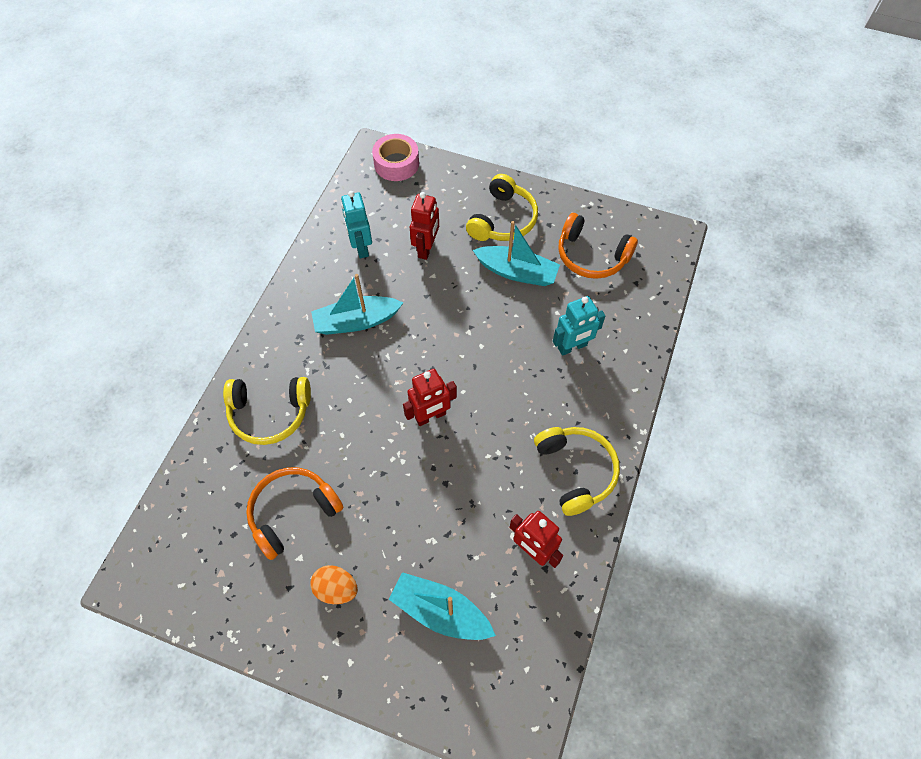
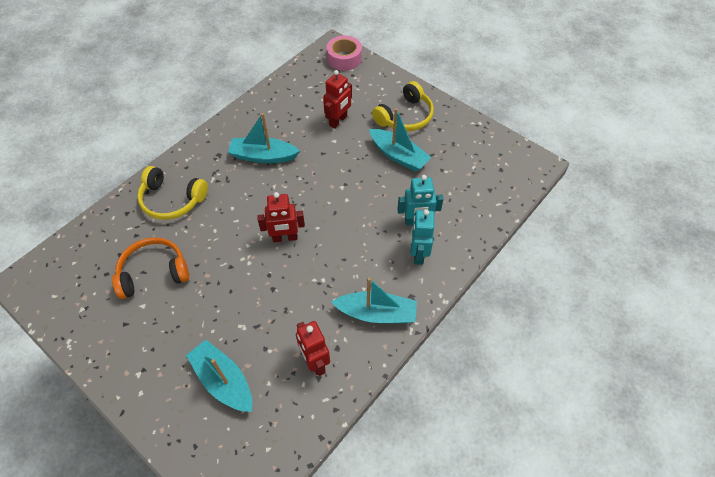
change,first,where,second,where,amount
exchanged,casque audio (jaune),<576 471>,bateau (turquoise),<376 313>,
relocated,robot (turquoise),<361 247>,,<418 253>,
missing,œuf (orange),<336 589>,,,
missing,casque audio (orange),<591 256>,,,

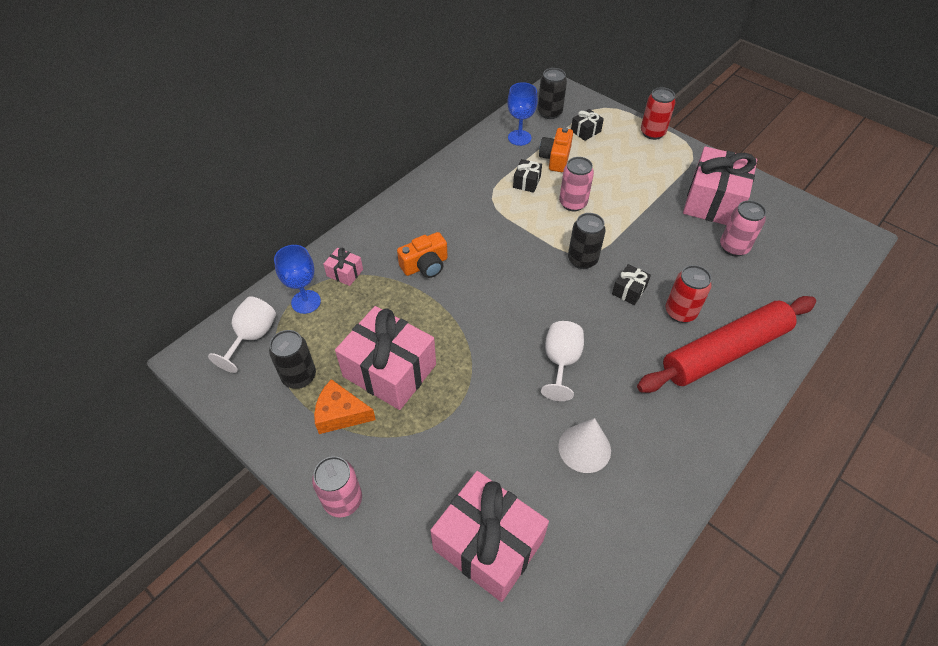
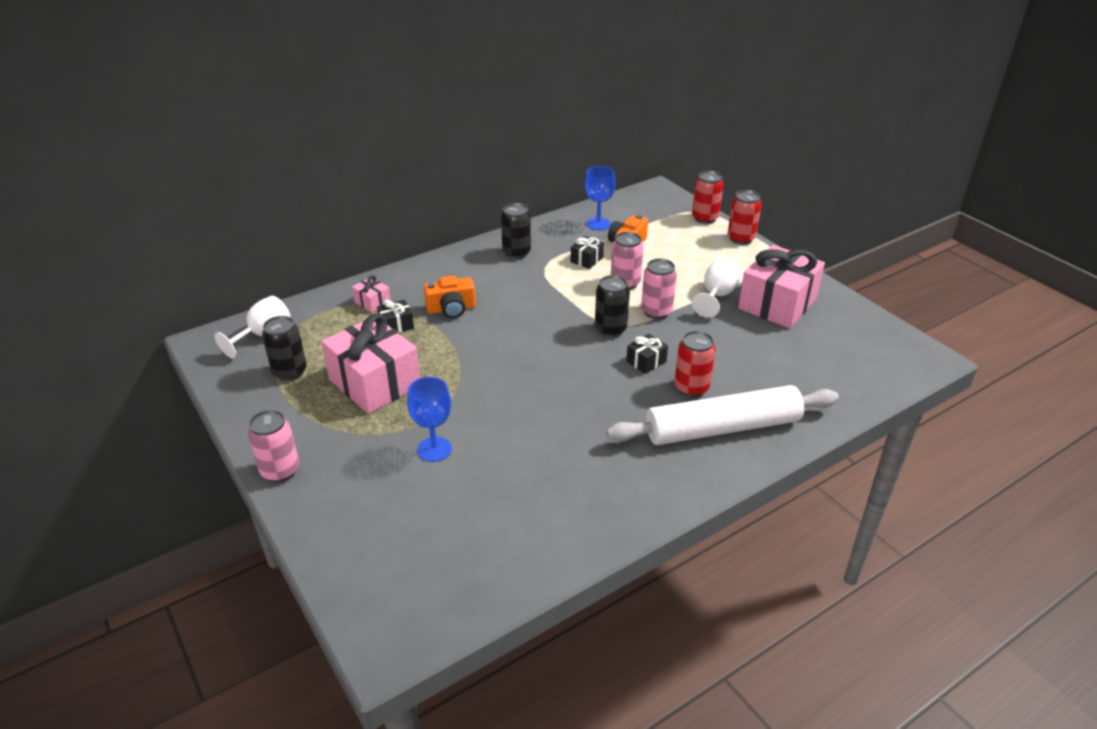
change,first,where,second,where,amount
relocated,cadeau (noir),<585 131>,,<396 325>,
relocated,verre à pied (bleu),<306 302>,,<434 449>,
relocated,canette (noir),<549 113>,,<516 252>,
colour,rouleau à pâtisserie (rouge),<724 351>,rouleau à pâtisserie (blanc),<722 428>,
relocated,canette (rose),<733 247>,,<656 311>,
appeared,,,canette (rouge),<705 218>,
relocated,verre à pied (blanc),<561 362>,,<717 295>,
missing,fromage (orange),<340 414>,,,
missing,cadeau (rose),<488 544>,,,
missing,cône (blanc),<584 448>,,,

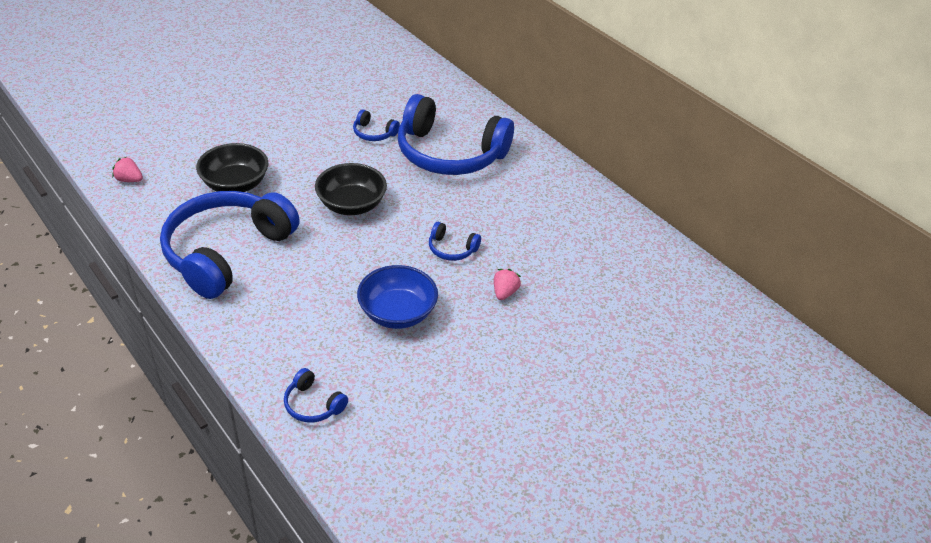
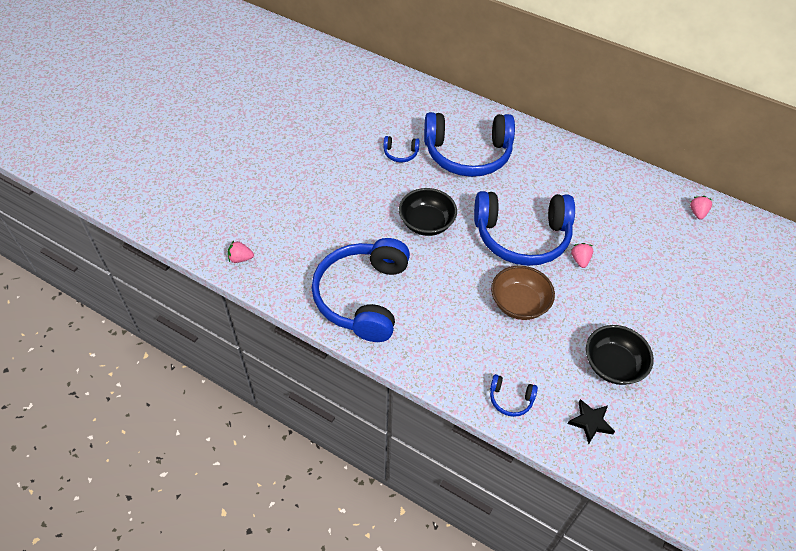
change,first,where,second,where,amount
size,casque audio (bleu),<451 249>,,<522 236>,x2.49
colour,bol (bleu),<397 313>,bol (marron),<519 303>,
appeared,,,étoile (noir),<590 422>,
relocated,bol (noir),<235 184>,,<613 365>,
appeared,,,fraise (rose),<697 213>,

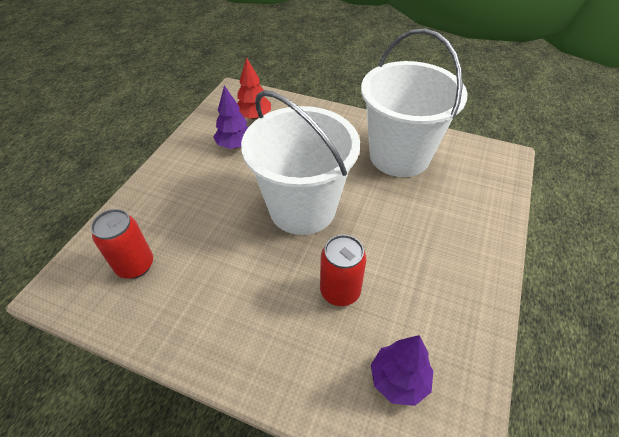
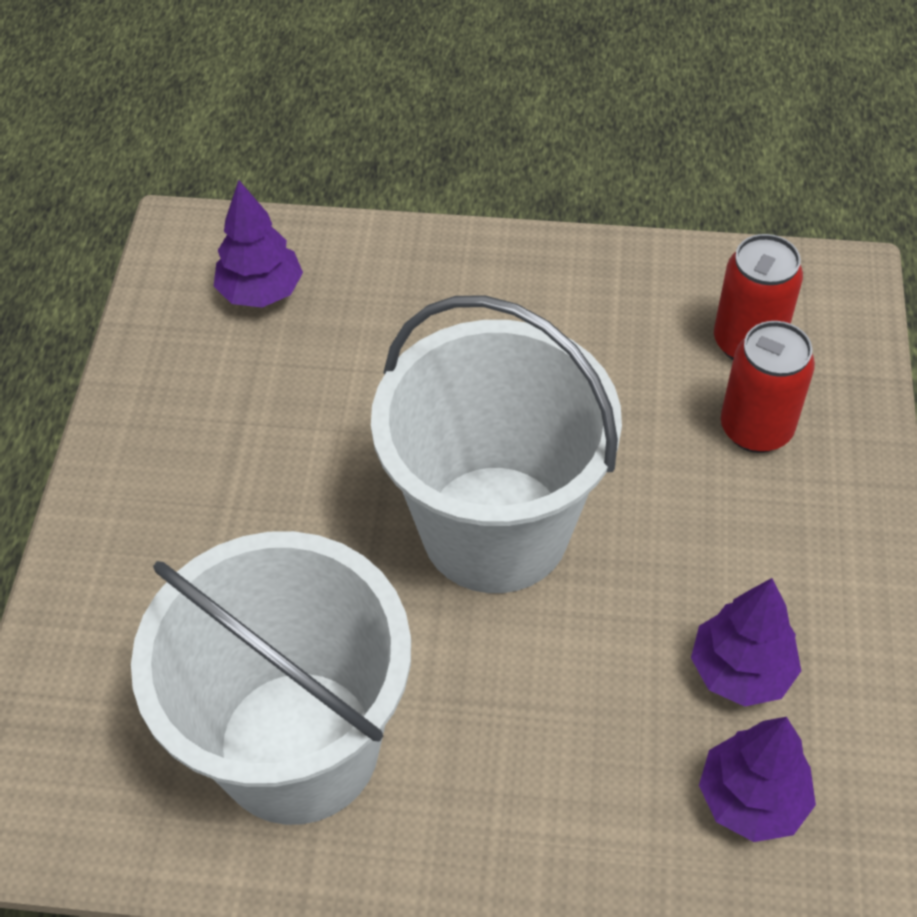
change,first,where,second,where,amount
colour,arbre (rouge),<254 116>,arbre (violet),<751 799>,
relocated,canette (rouge),<340 291>,,<756 429>,

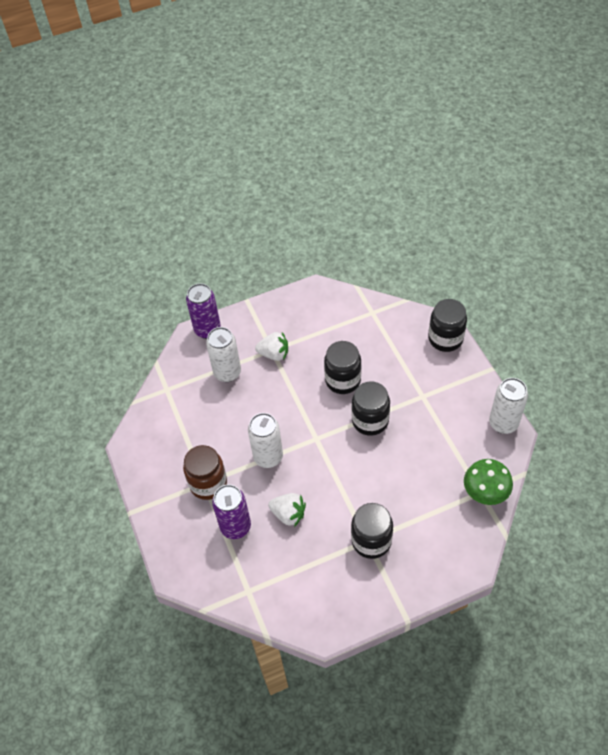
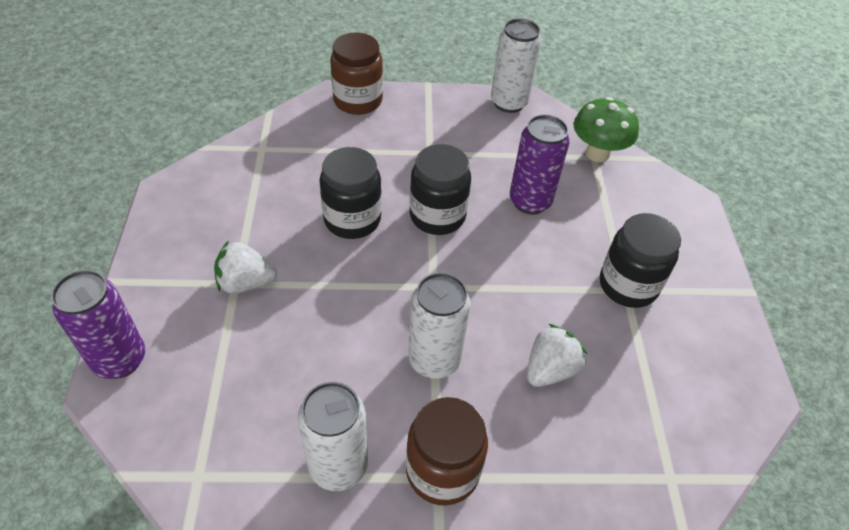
change,first,where,second,where,amount
spun,fraise (blanc),<274 354>,,<246 283>,120 degrees counterclockwise
relocated,canette (blanc),<227 373>,,<338 466>,
colour,bocal (noir),<445 339>,bocal (marron),<358 101>,
relocated,canette (violet),<235 526>,,<530 201>,

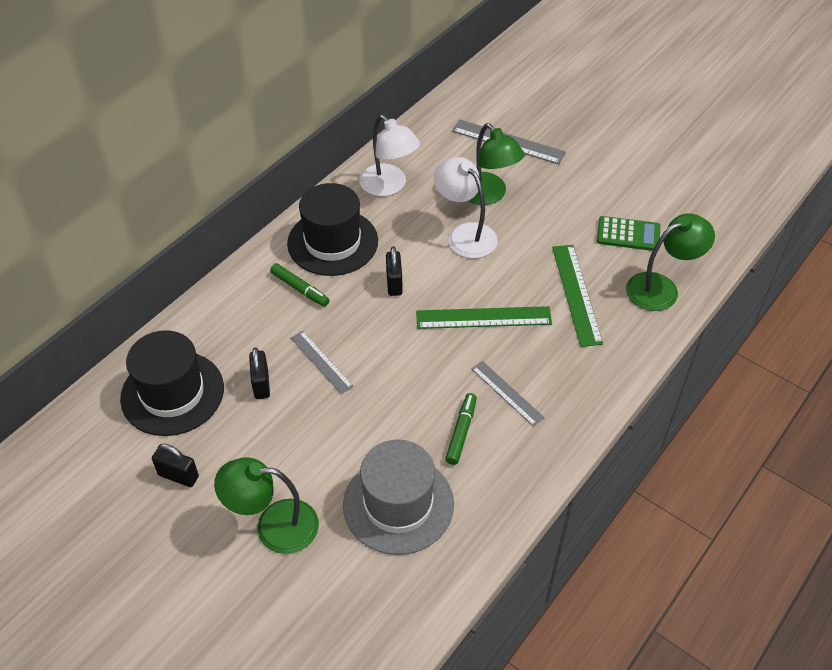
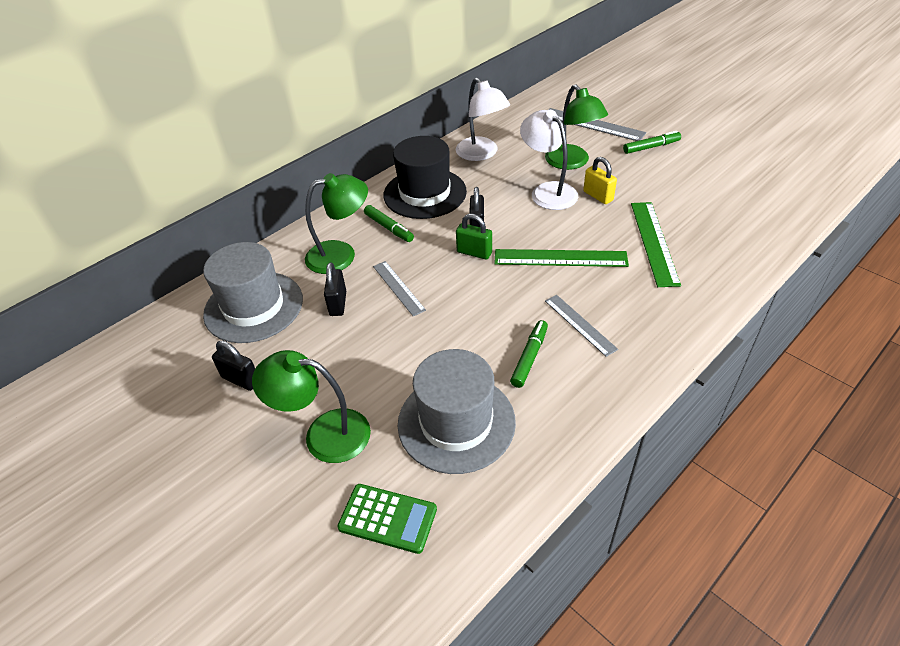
change,first,where,second,where,amount
colour,chapeau (noir),<172 393>,chapeau (gris),<253 307>,
relocated,lampe (vert),<661 288>,,<341 255>,
relocated,calculatrice (vert),<628 234>,,<388 518>,
appeared,,,cadenas (vert),<474 252>,
appeared,,,cadenas (jaune),<598 196>,
appeared,,,feutre (vert),<651 147>,

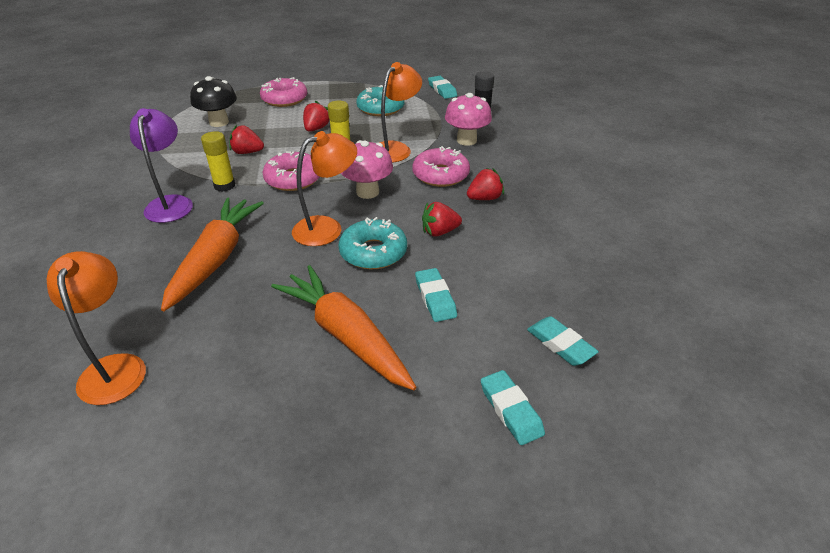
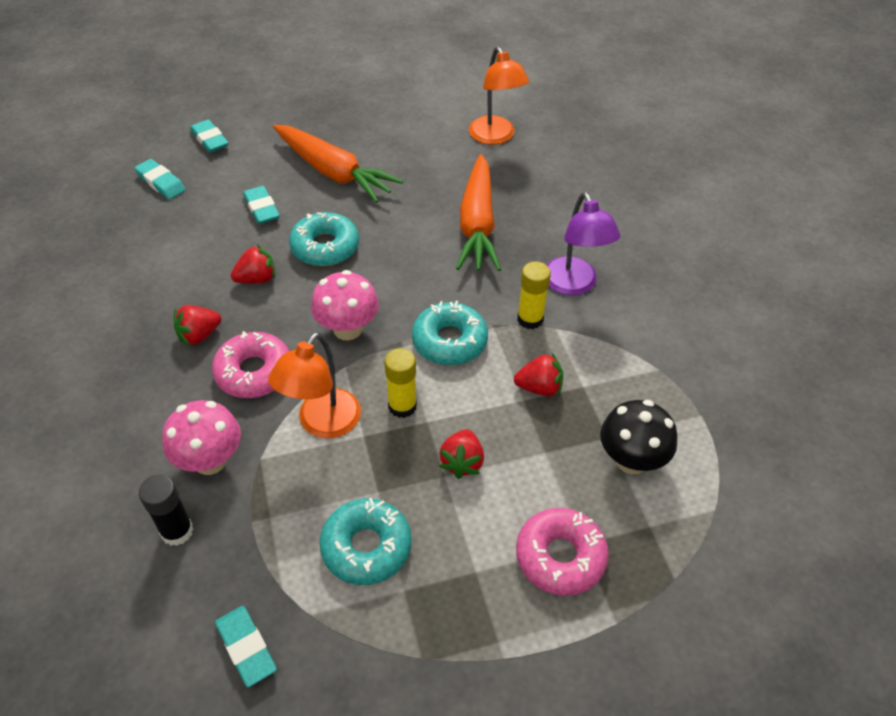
change,first,where,second,where,amount
colour,beignet (rose),<293 179>,beignet (turquoise),<449 341>,
missing,lampe (orange),<327 228>,,,

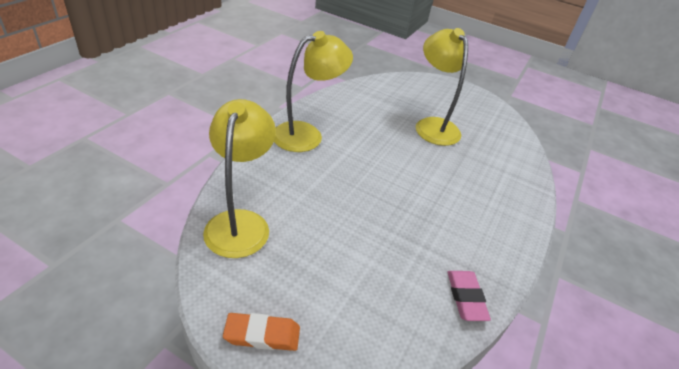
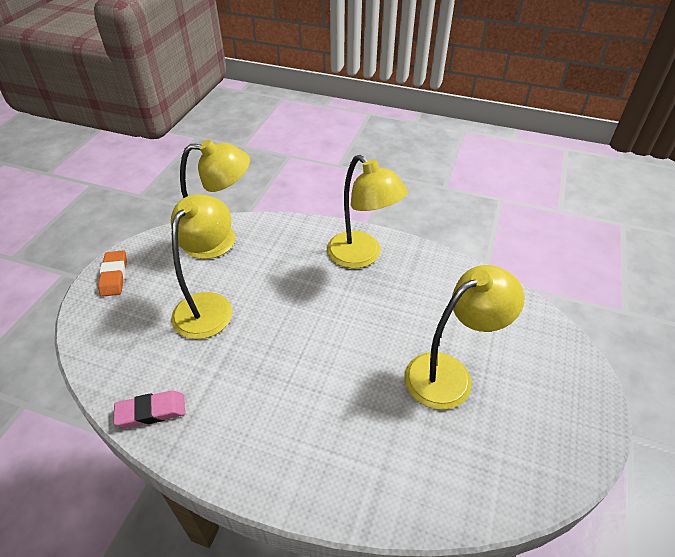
change,first,where,second,where,amount
appeared,,,lampe (jaune),<209 305>,

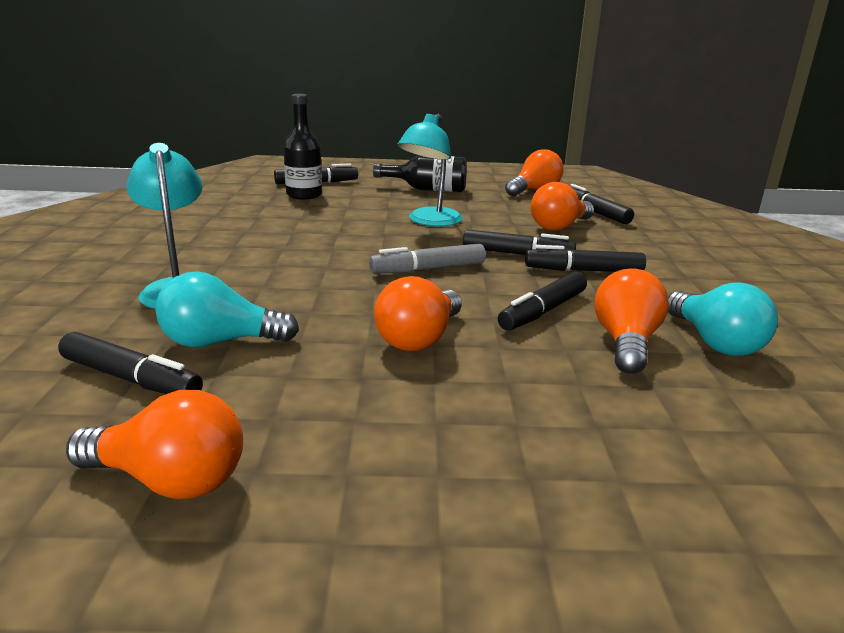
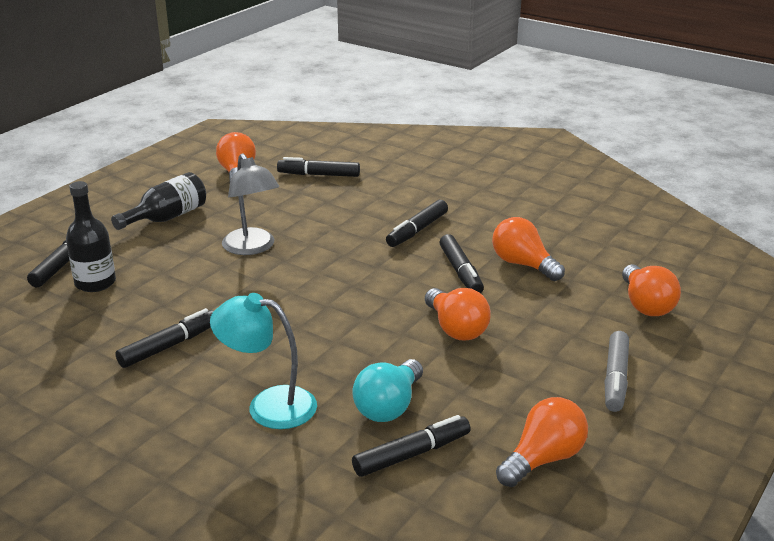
change,first,where,second,where,amount
relocated,feutre (noir),<517 254>,,<169 346>,
colour,lampe (turquoise),<429 221>,lampe (gris),<252 248>,
relocated,feutre (gris),<428 269>,,<615 378>,
relocated,ampoule (orange),<559 227>,,<646 305>,
missing,ampoule (turquoise),<714 342>,,,

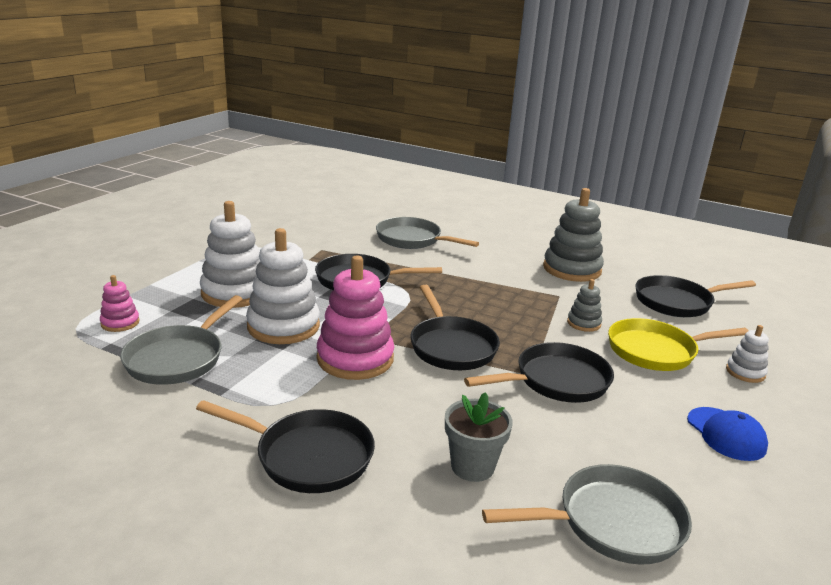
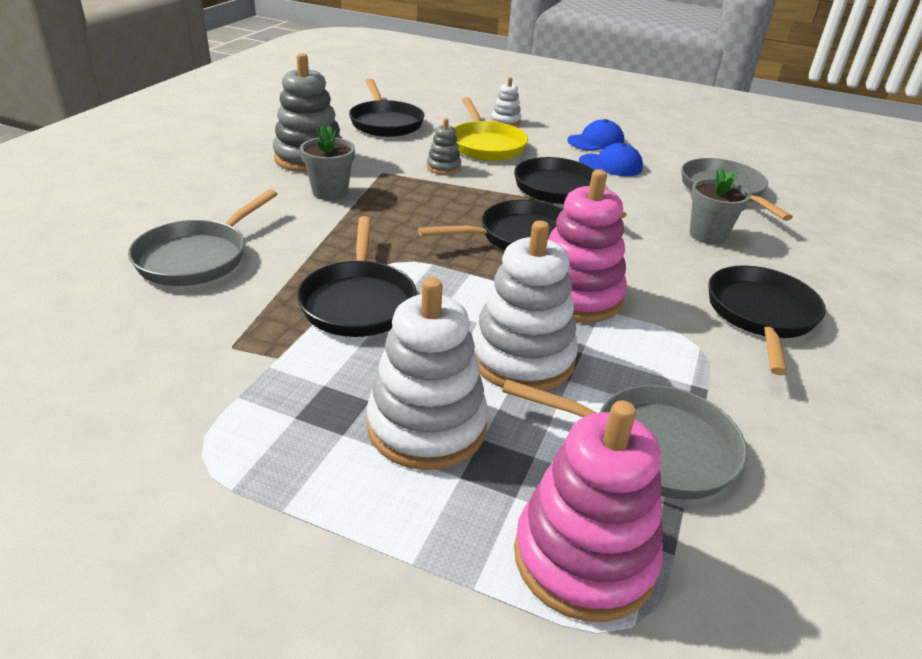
change,first,where,second,where,amount
appeared,,,pot de fleurs (gris),<330 192>,
size,jouet à empiler (rose),<120 323>,,<584 558>,x2.02
appeared,,,casquette (bleu),<611 165>,

